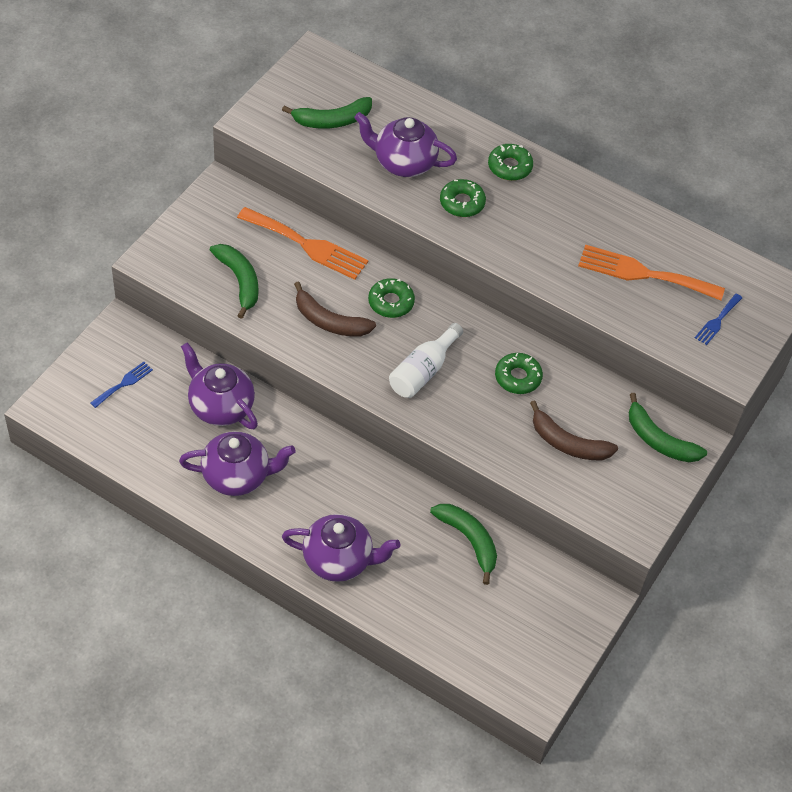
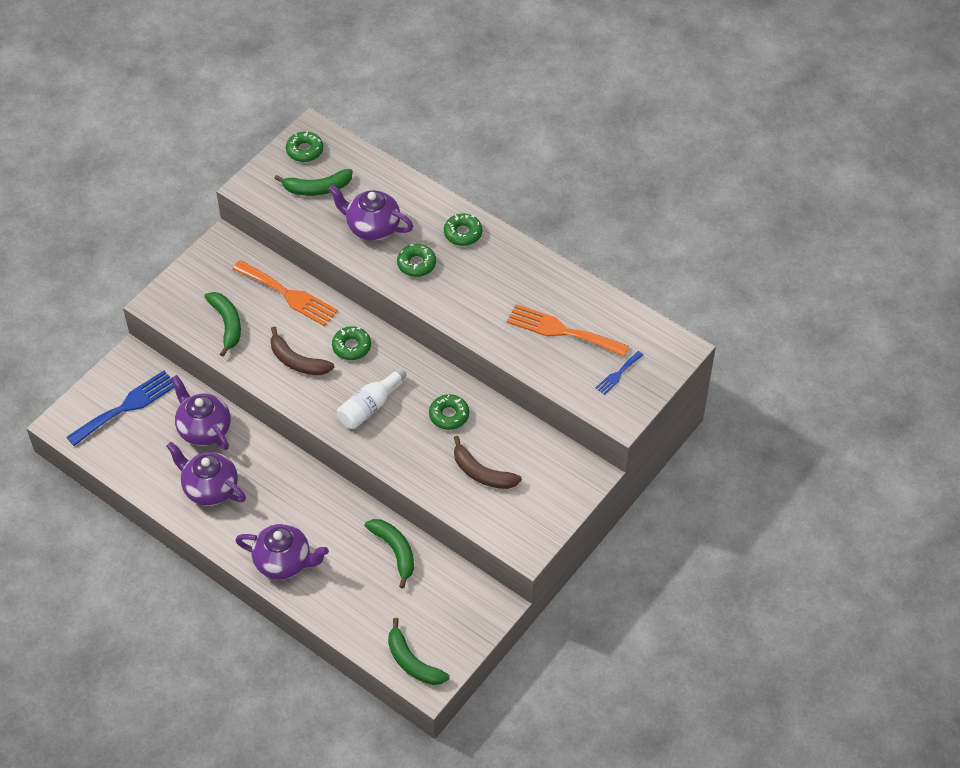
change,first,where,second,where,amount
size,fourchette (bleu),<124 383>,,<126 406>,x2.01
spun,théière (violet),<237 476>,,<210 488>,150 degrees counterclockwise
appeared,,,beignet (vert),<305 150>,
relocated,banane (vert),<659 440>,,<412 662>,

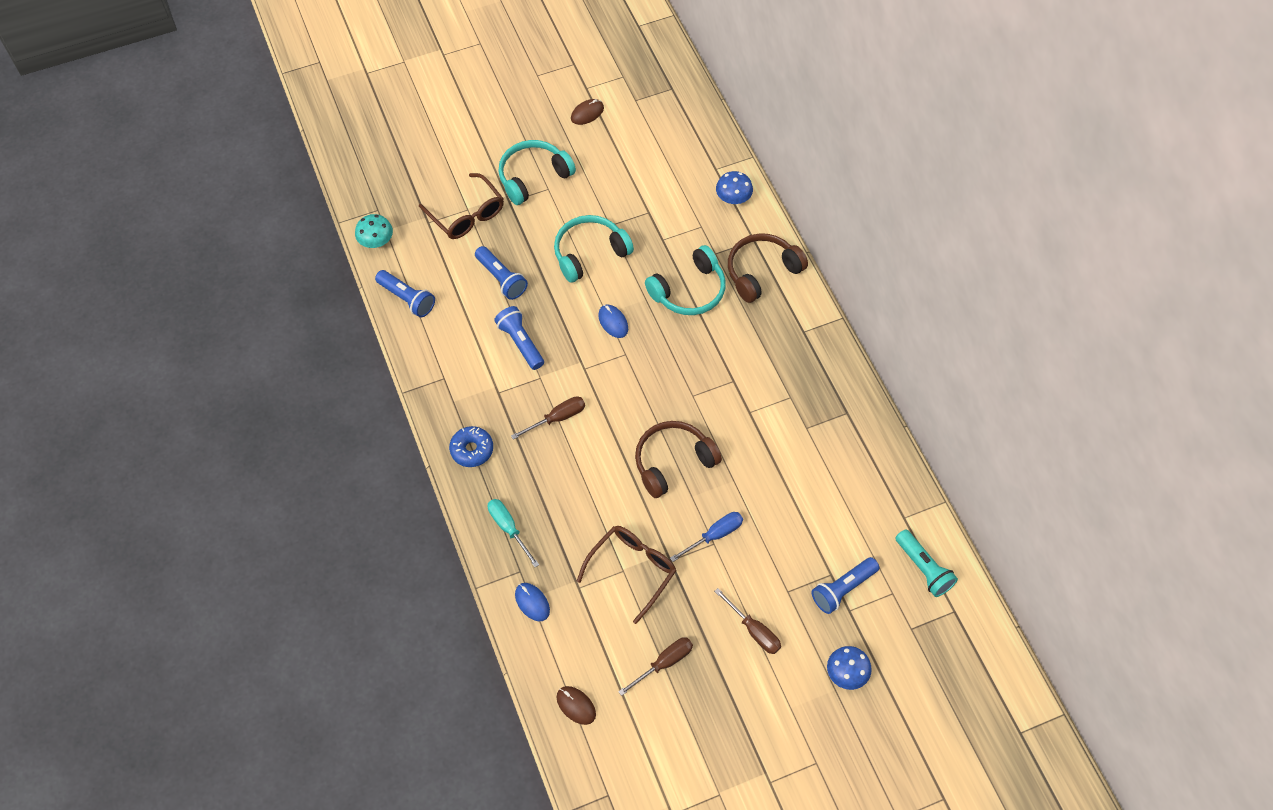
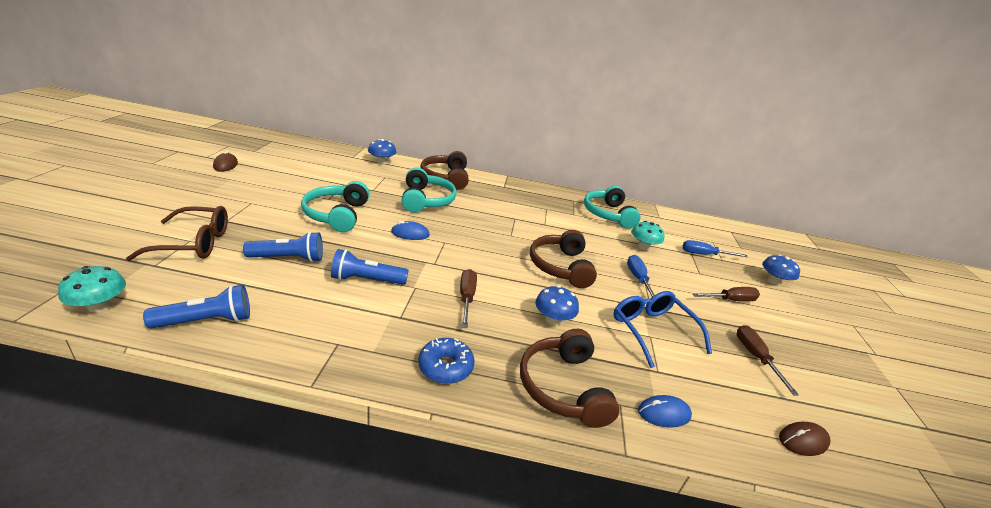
change,first,where,second,where,amount
exchanged,tournevis (turquoise),<508 529>,casque audio (marron),<563 387>,
appeared,,,champignon (bleu),<553 319>,
relocated,casque audio (turquoise),<533 176>,,<607 214>,
colour,lunettes (marron),<632 571>,lunettes (bleu),<652 331>,
appeared,,,champignon (turquoise),<643 247>,
exchanged,lampe de poche (bleu),<842 589>,tournevis (bleu),<704 255>,
missing,lampe de poche (turquoise),<923 568>,,,

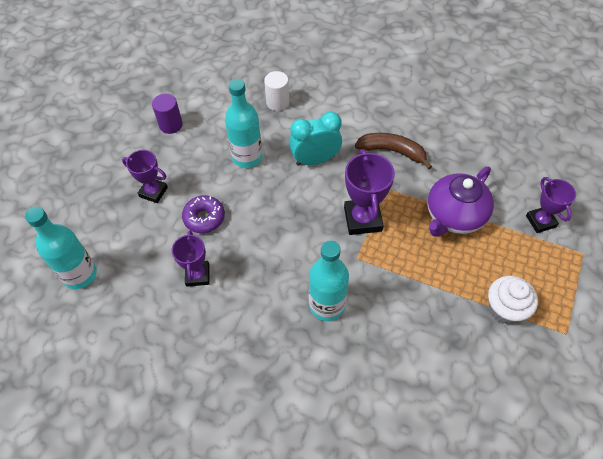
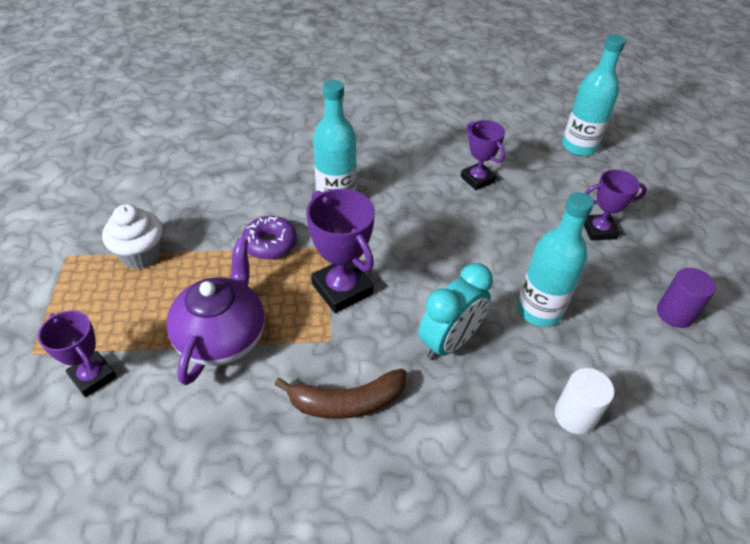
change,first,where,second,where,amount
relocated,beignet (violet),<204 218>,,<270 244>,

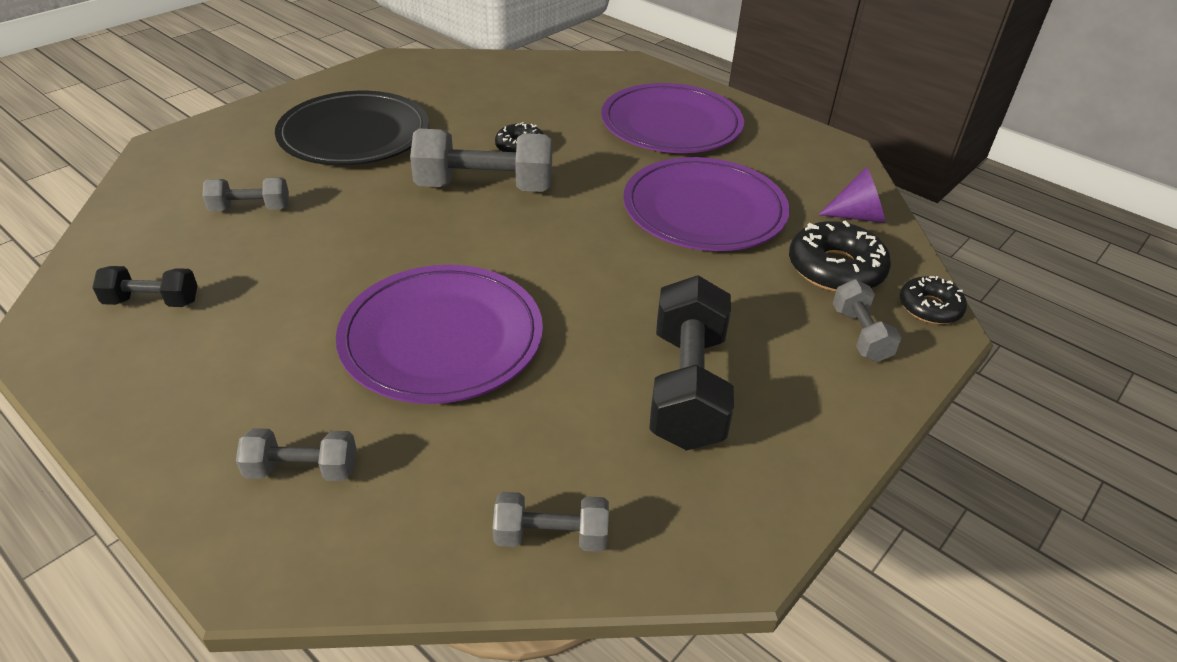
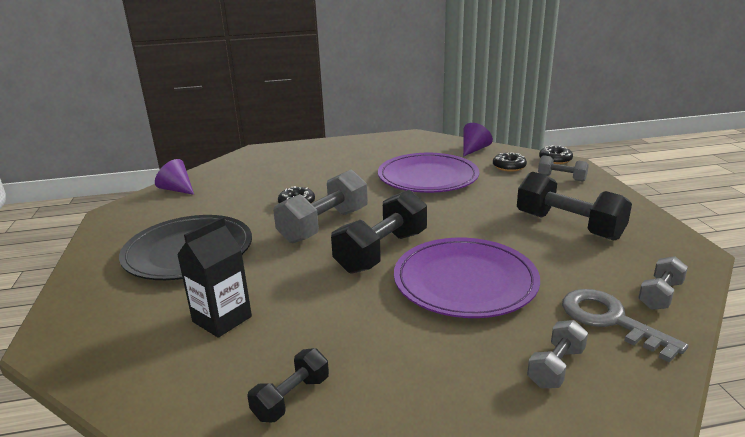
change,first,where,second,where,amount
appeared,,,cône (violet),<177 189>,
exchanged,haltère (gris),<250 209>,brique de lait (noir),<222 319>,
appeared,,,haltère (noir),<382 252>,
size,beignet (noir),<835 269>,,<509 167>,x0.62
appeared,,,clé (gris),<610 320>,
missing,assiette (violet),<671 125>,,,

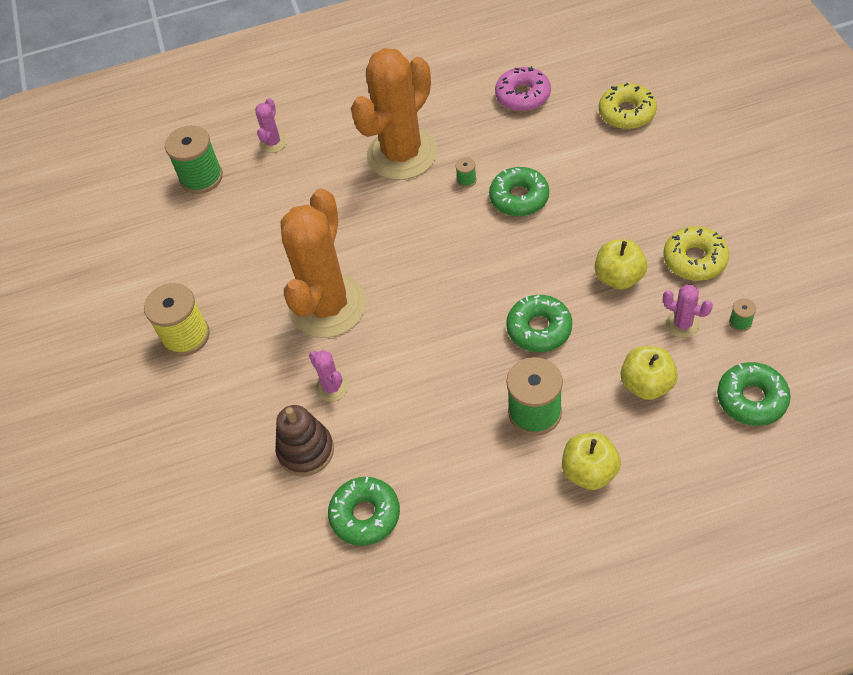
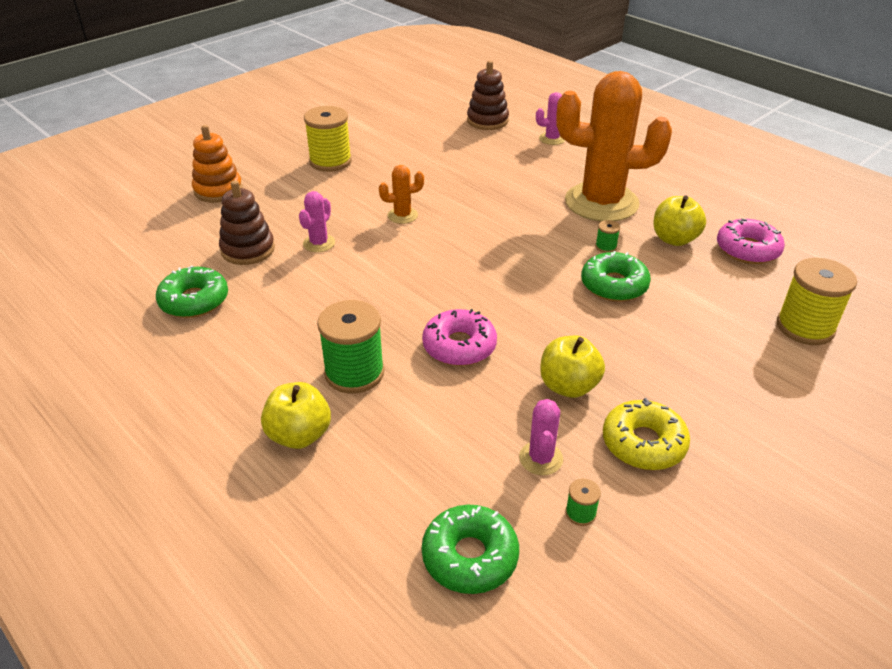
change,first,where,second,where,amount
appeared,,,jouet à empiler (orange),<218 190>,
size,cactus (orange),<328 306>,,<402 215>,x0.41
colour,beignet (vert),<539 329>,beignet (rose),<459 346>,
exchanged,bobine (vert),<201 178>,jouet à empiler (marron),<487 121>,
relocated,pomme (jaune),<646 384>,,<674 239>,
exchanged,beignet (jaune),<627 113>,bobine (jaune),<805 327>,

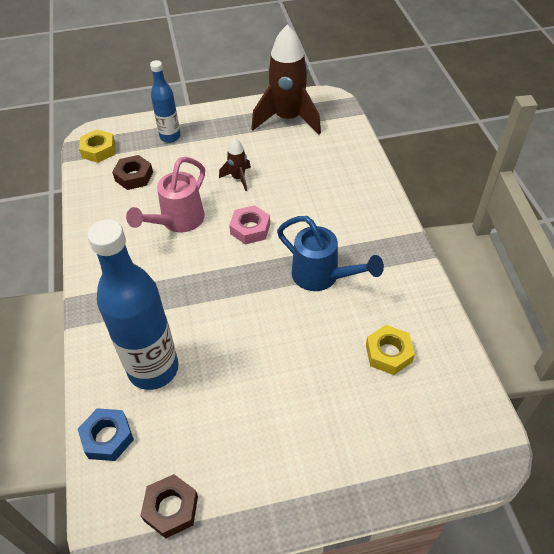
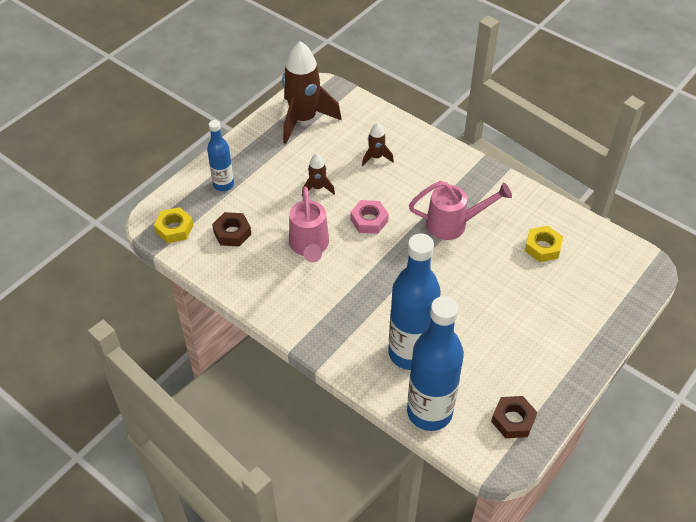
change,first,where,second,where,amount
appeared,,,fusée (marron),<376 157>,
exchanged,écrou (bleu),<107 437>,bouteille (bleu),<429 412>,
colour,arrosoir (bleu),<322 277>,arrosoir (rose),<454 224>,

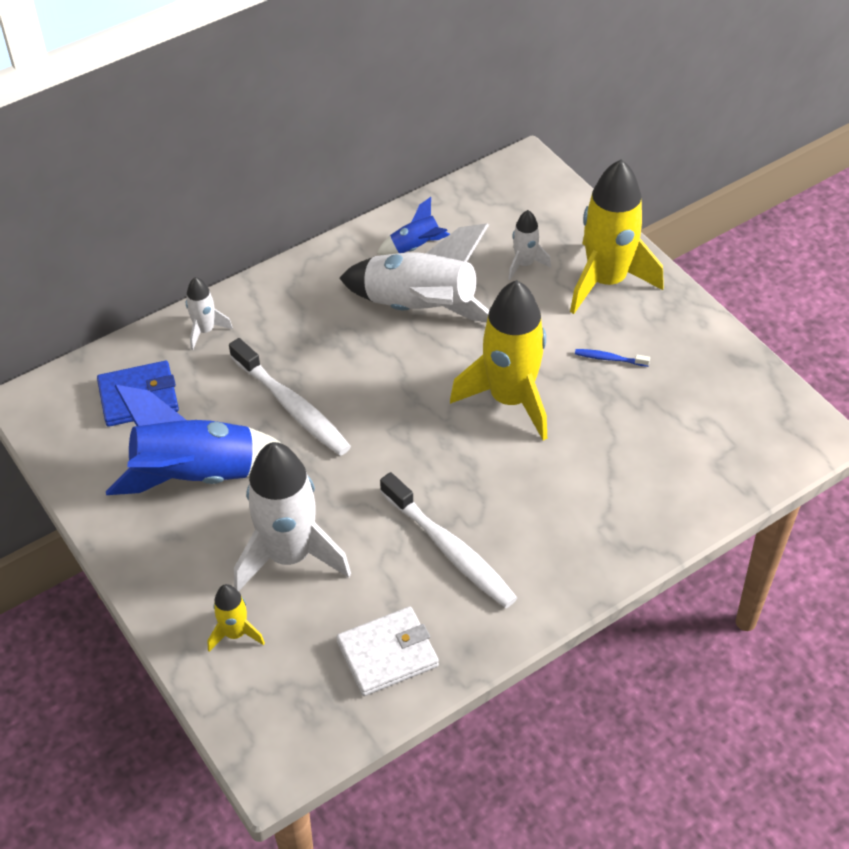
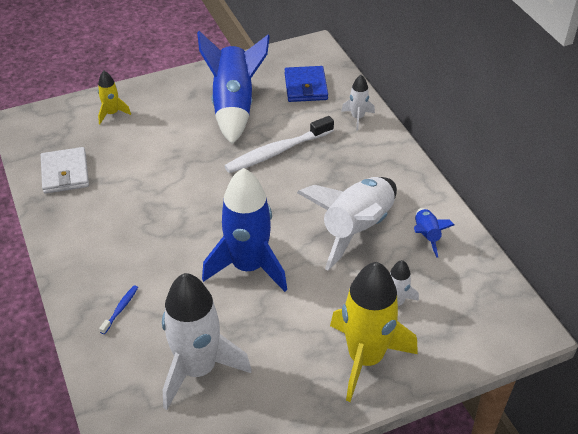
change,first,where,second,where,amount
relocated,brosse à dents (bleu),<609 358>,,<120 309>,
relocated,fusée (blanc),<289 555>,,<198 369>,
colour,fusée (jaune),<510 399>,fusée (bleu),<248 267>,
missing,brosse à dents (blanc),<450 549>,,,

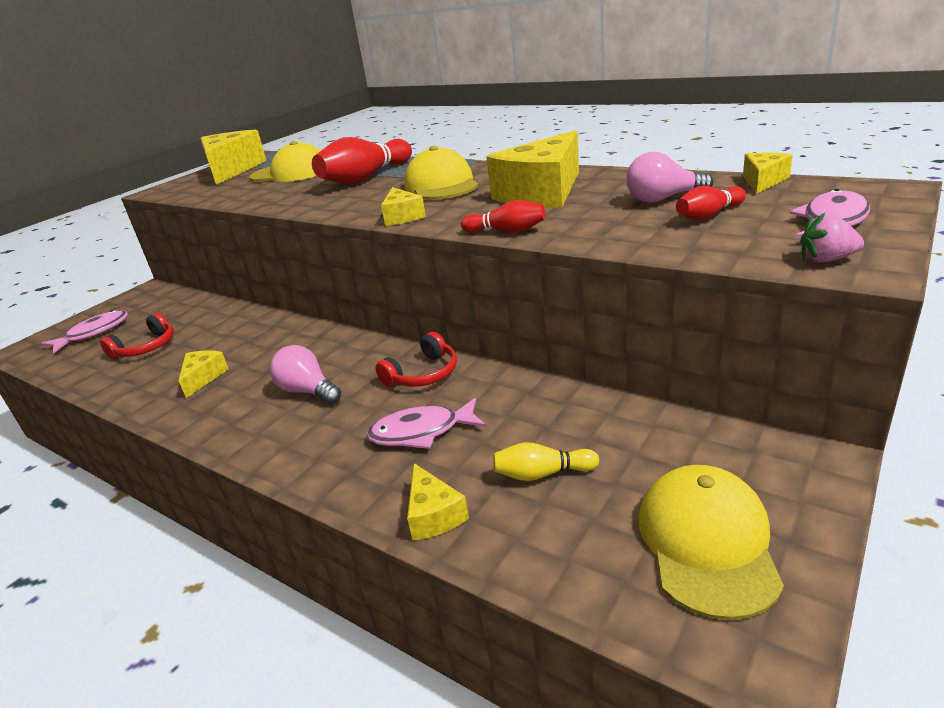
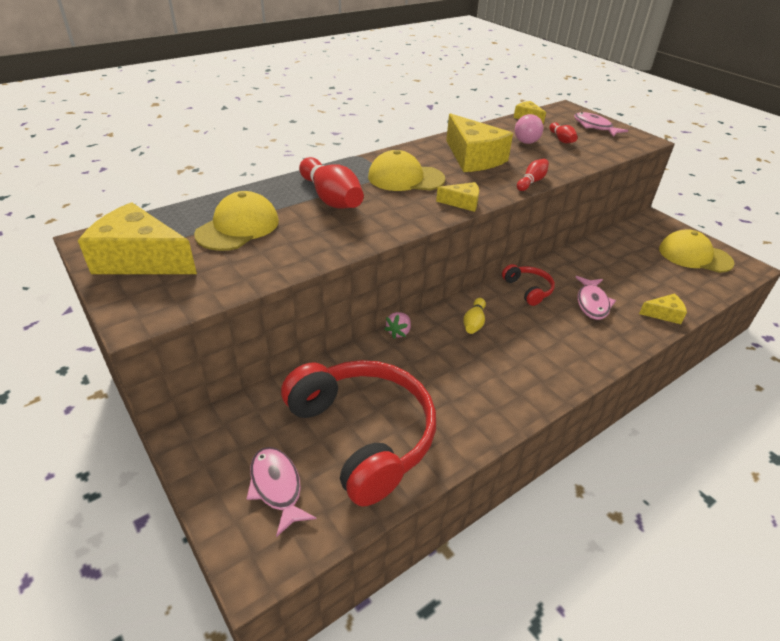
change,first,where,second,where,amount
size,casque audio (rouge),<146 347>,,<364 434>,x2.23
relocated,fraise (rose),<826 260>,,<399 332>,
relocated,quille (jaune),<542 474>,,<474 322>,
missing,fromage (jaune),<203 378>,,,
missing,ampoule (rose),<307 391>,,,

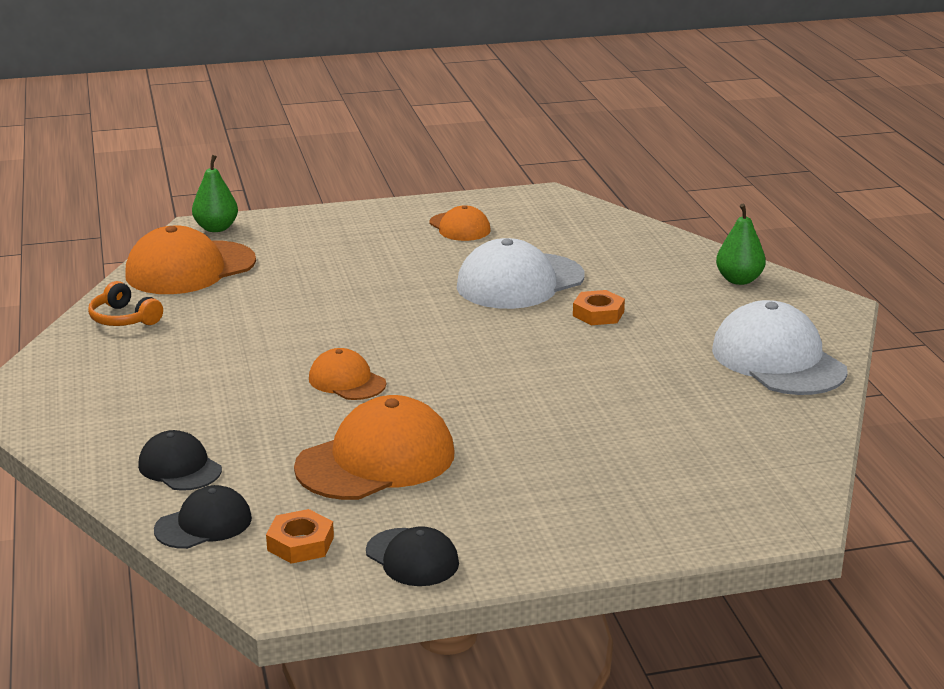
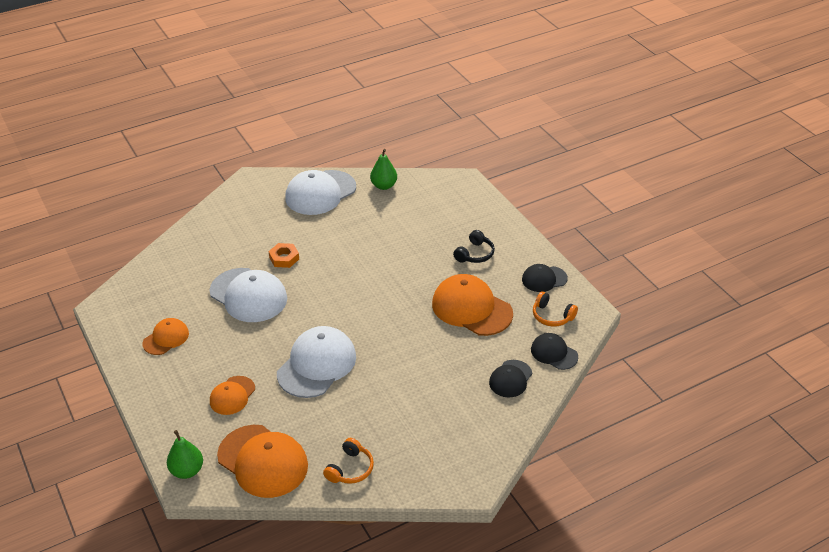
change,first,where,second,where,amount
relocated,casquette (orange),<347 381>,,<232 395>,
appeared,,,casquette (blanc),<317 365>,
relocated,poire (vert),<739 280>,,<384 186>,
appeared,,,casque audio (noir),<475 254>,
spun,casquette (noir),<412 558>,,<544 279>,135 degrees counterclockwise
exchanged,écrou (orange),<300 543>,casque audio (orange),<552 316>,

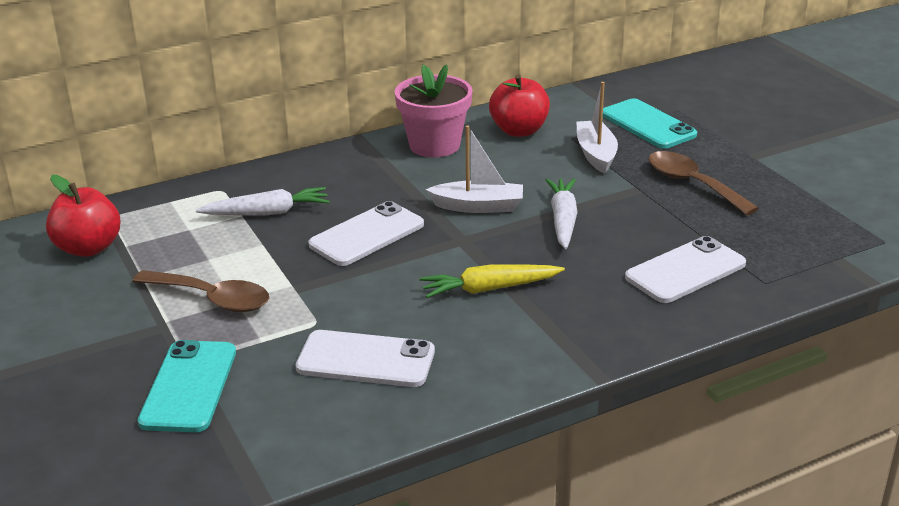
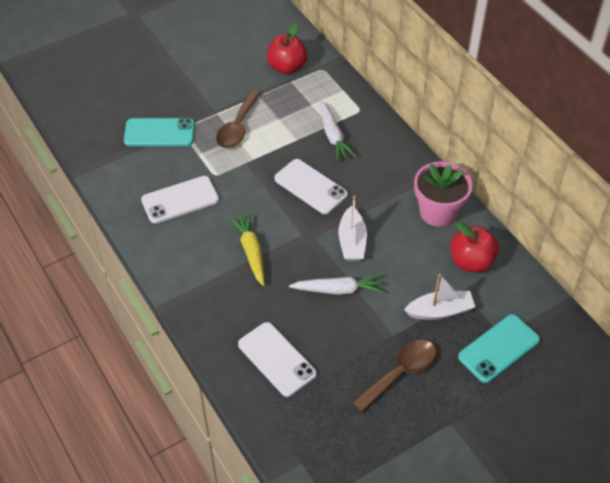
change,first,where,second,where,amount
spun,téléphone (blanc),<365 360>,,<180 200>,60 degrees clockwise

